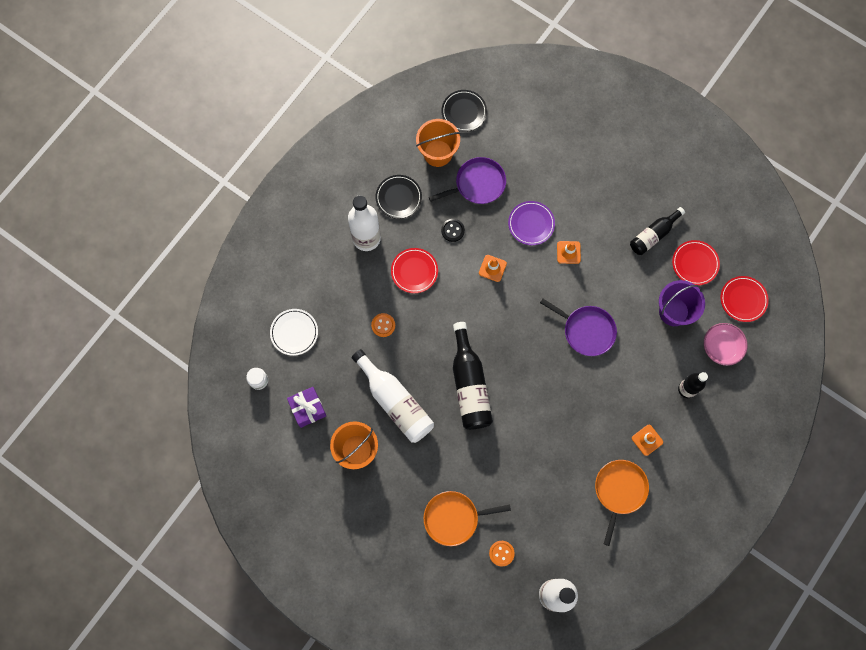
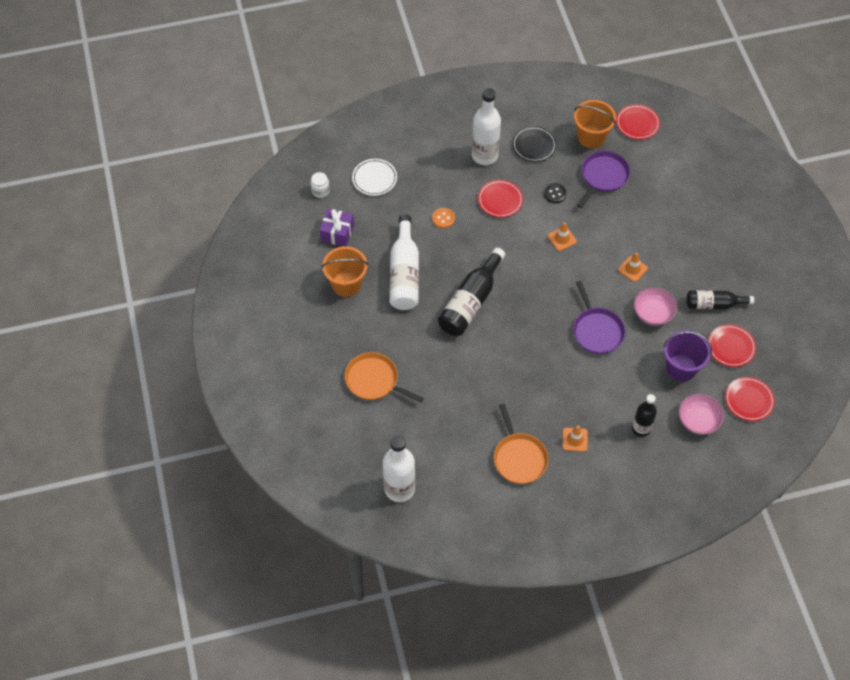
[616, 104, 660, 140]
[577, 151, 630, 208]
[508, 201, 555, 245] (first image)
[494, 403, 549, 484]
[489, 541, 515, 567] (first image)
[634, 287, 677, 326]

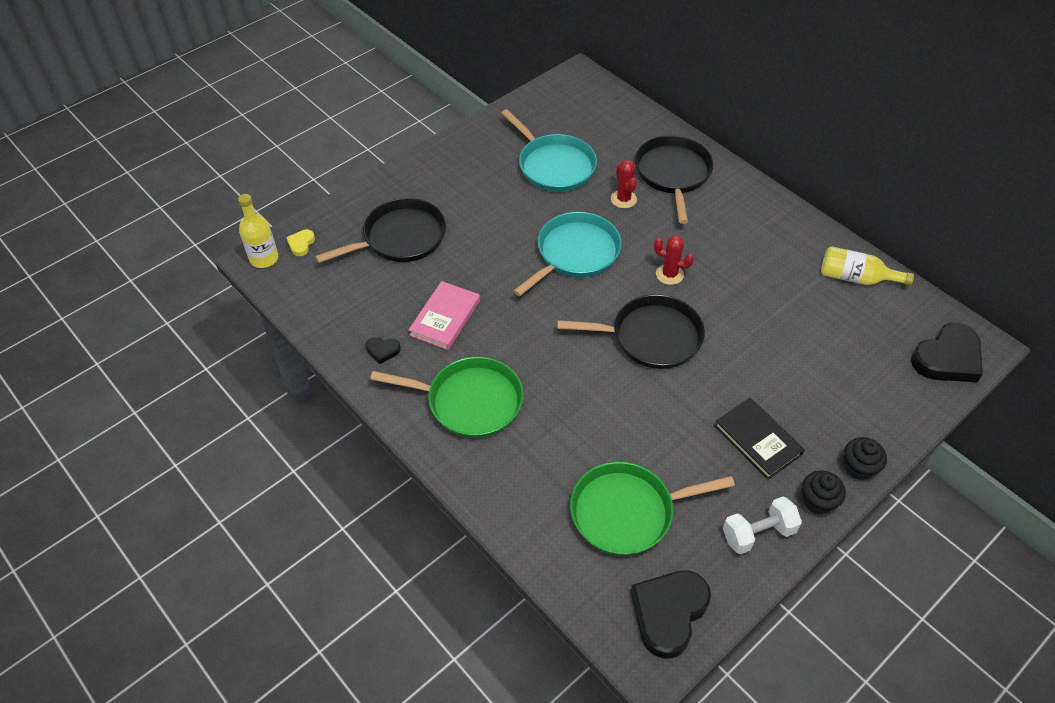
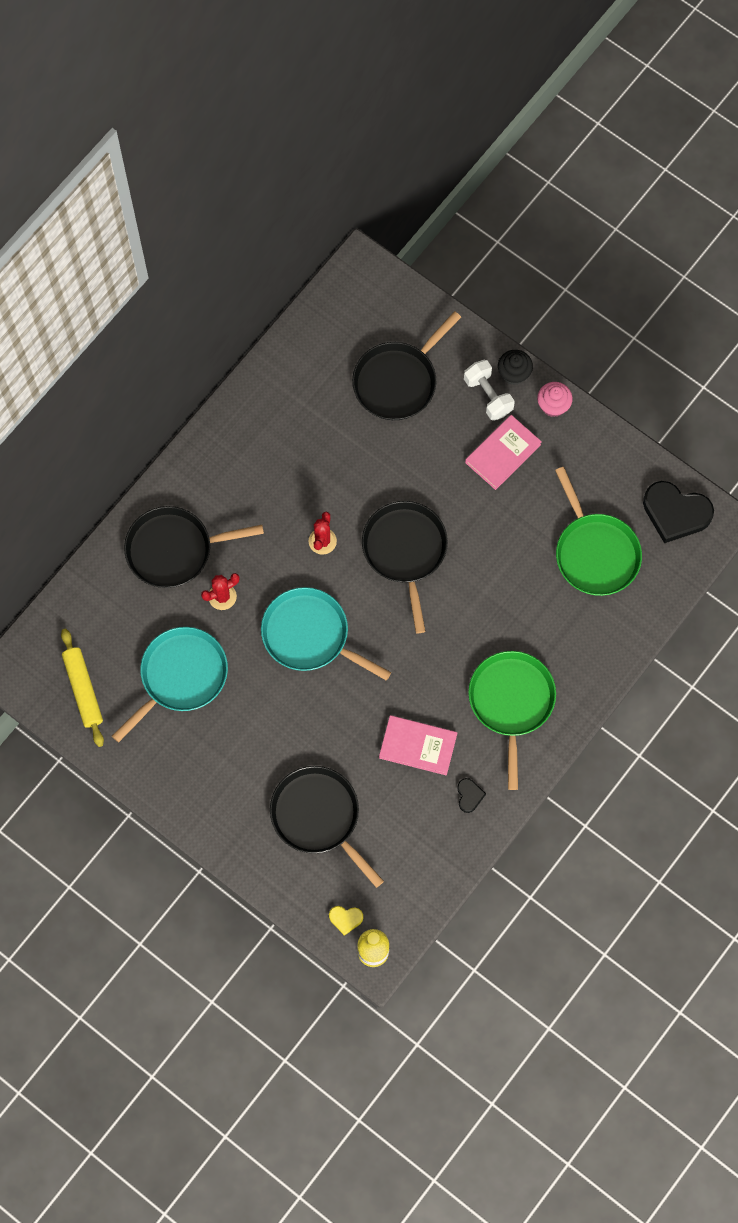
[821, 246, 914, 285] (first image)
[911, 323, 983, 382] (first image)
[465, 415, 542, 490]
[537, 382, 573, 417]
[464, 360, 515, 421]
[352, 311, 461, 420]
[61, 629, 104, 747]

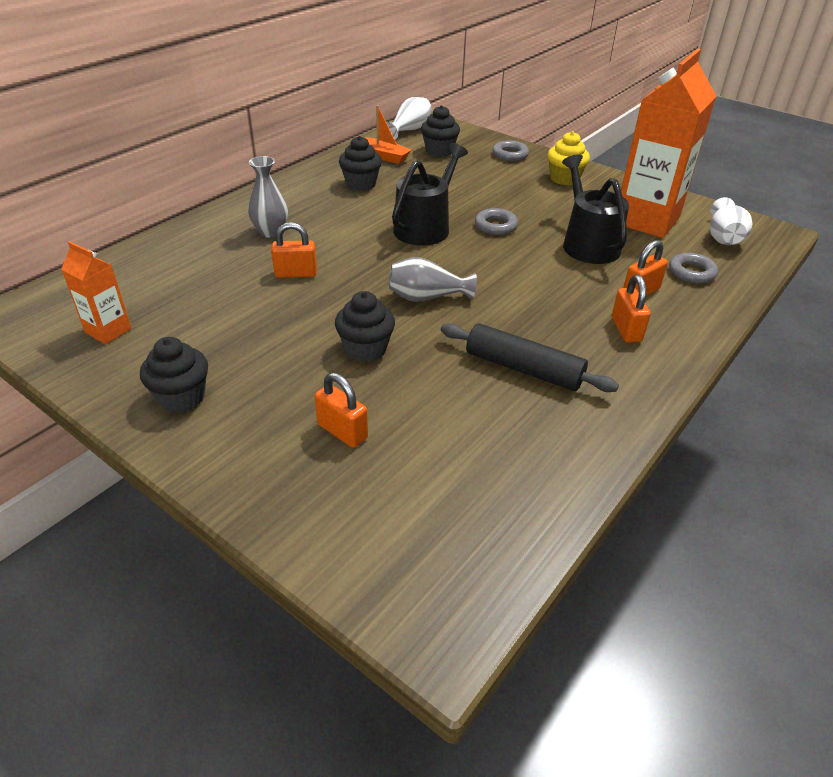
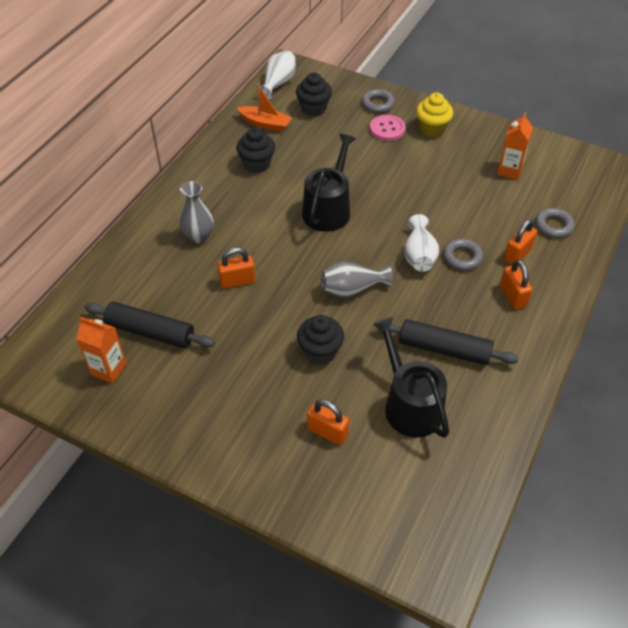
[497, 113, 533, 180]
[373, 317, 449, 438]
[404, 214, 439, 272]
[443, 239, 483, 270]
[140, 337, 208, 413] (first image)
[370, 115, 405, 141]
[85, 302, 215, 348]

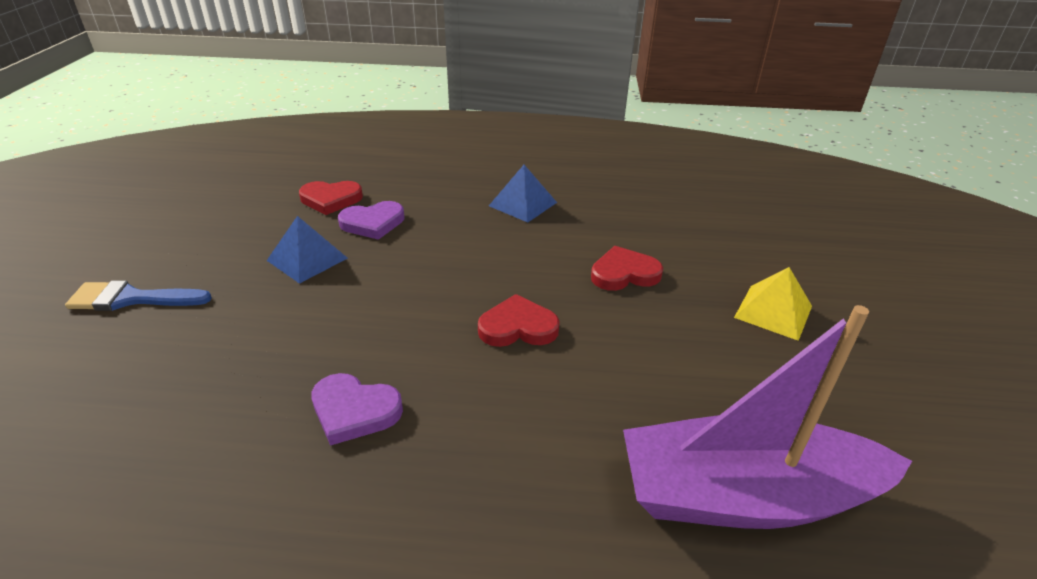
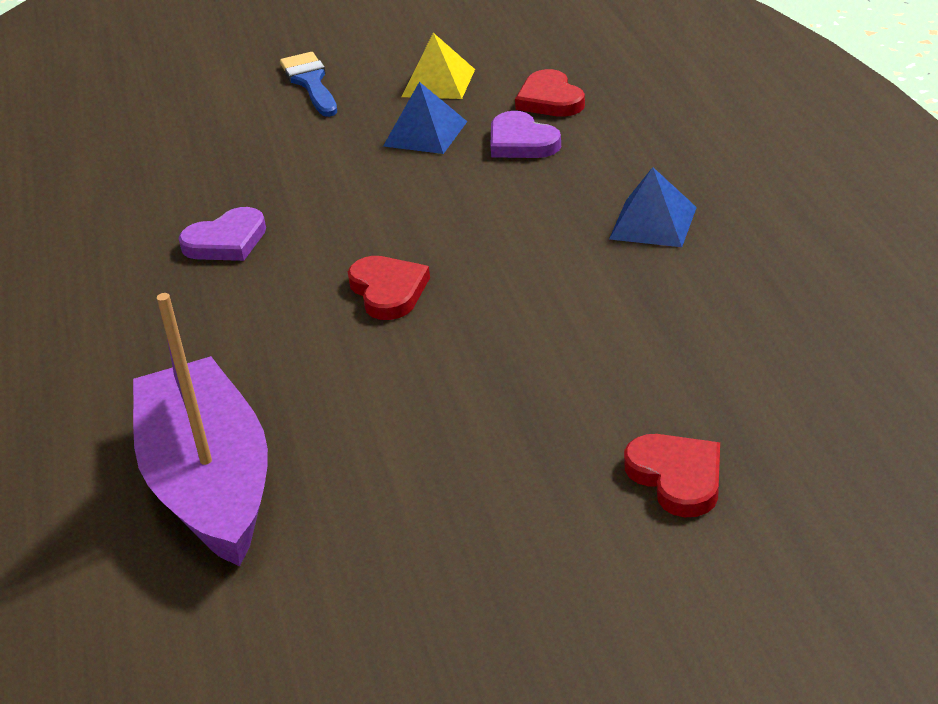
[624, 434, 720, 517]
[402, 33, 475, 99]
[178, 207, 266, 261]

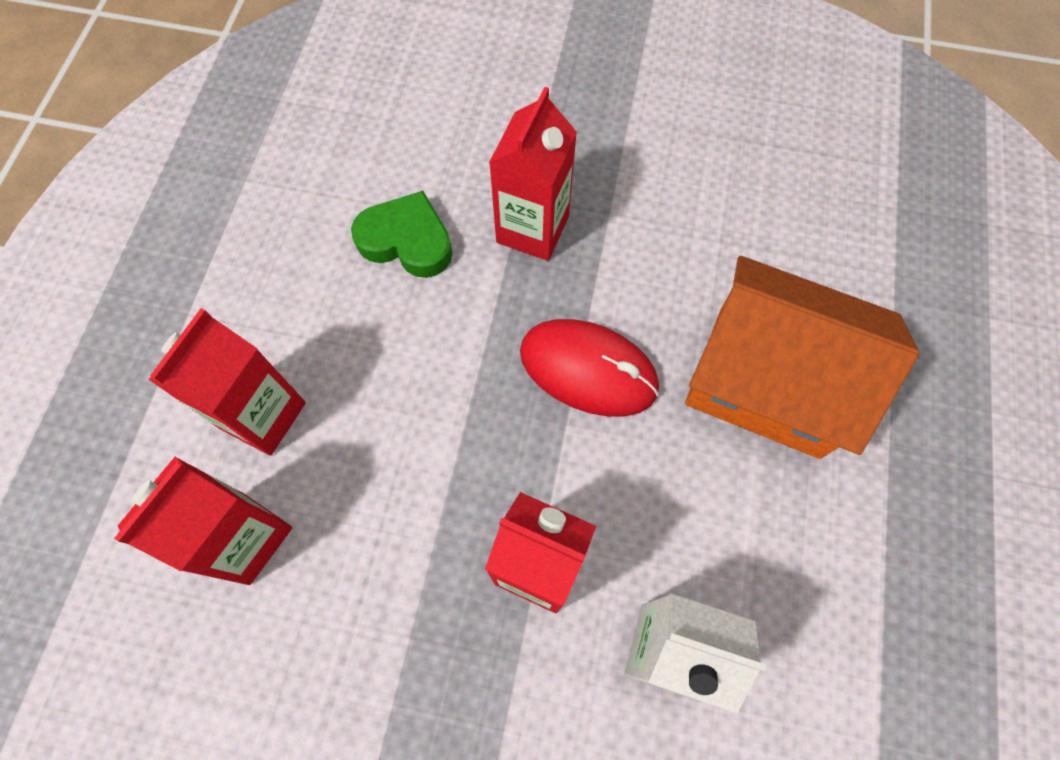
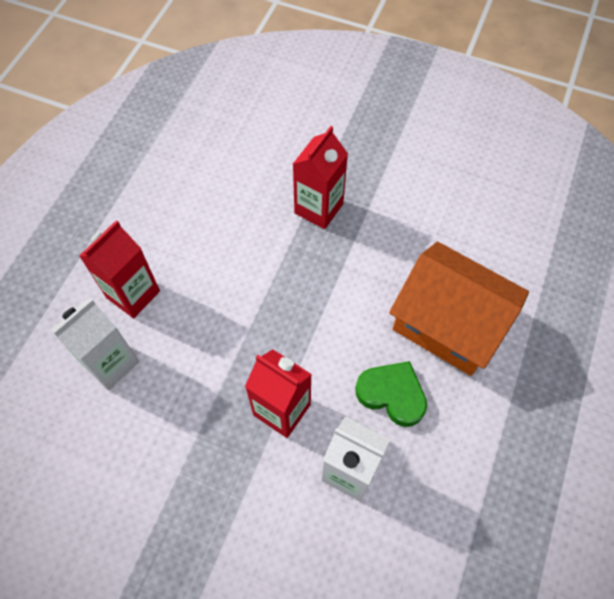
[355, 361, 427, 427]
[520, 319, 659, 417] (first image)
[51, 298, 139, 390]

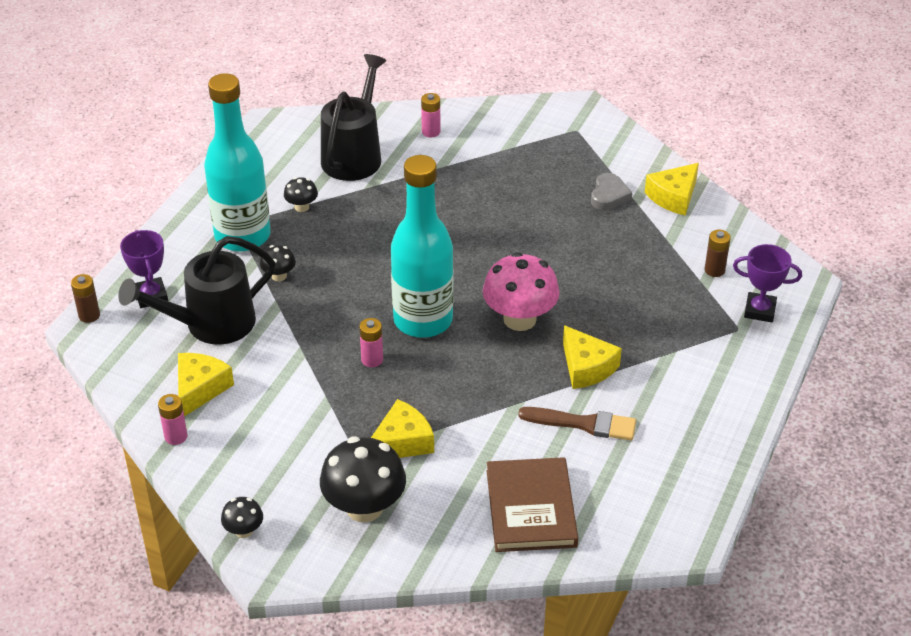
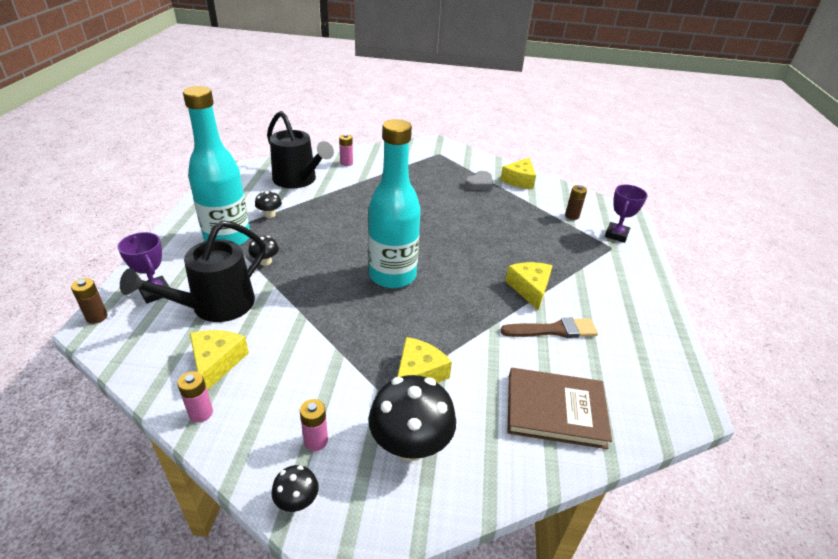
[267, 111, 334, 188]
[465, 171, 493, 190]
[605, 185, 648, 243]
[483, 252, 560, 331] (first image)
[300, 399, 328, 451]
[505, 262, 553, 310]
[507, 368, 612, 449]

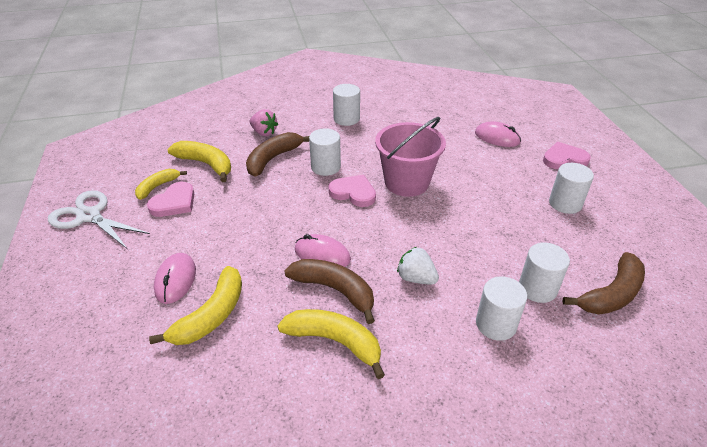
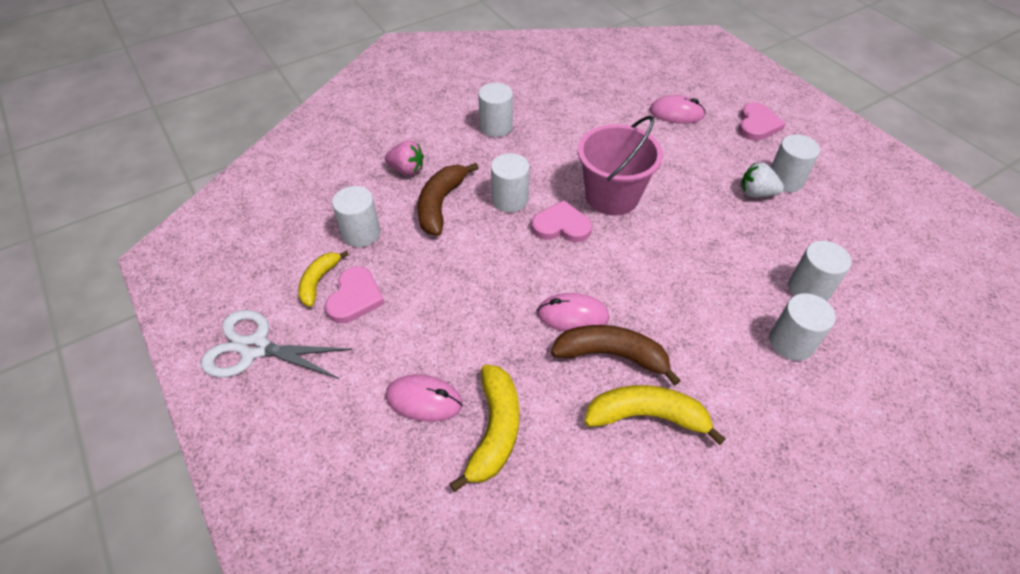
[332, 186, 381, 247]
[739, 102, 785, 141]
[741, 163, 784, 197]
[562, 252, 645, 315] (first image)
[386, 374, 463, 422]

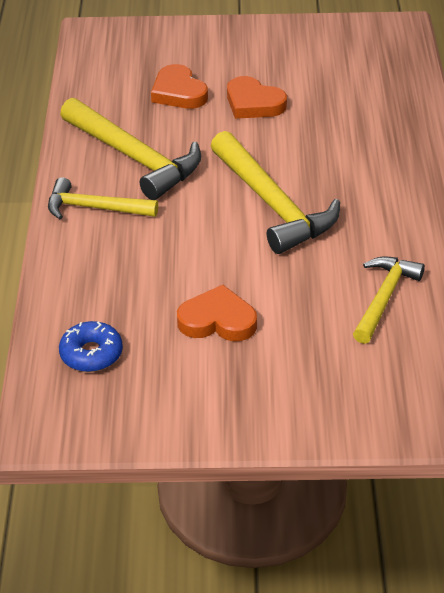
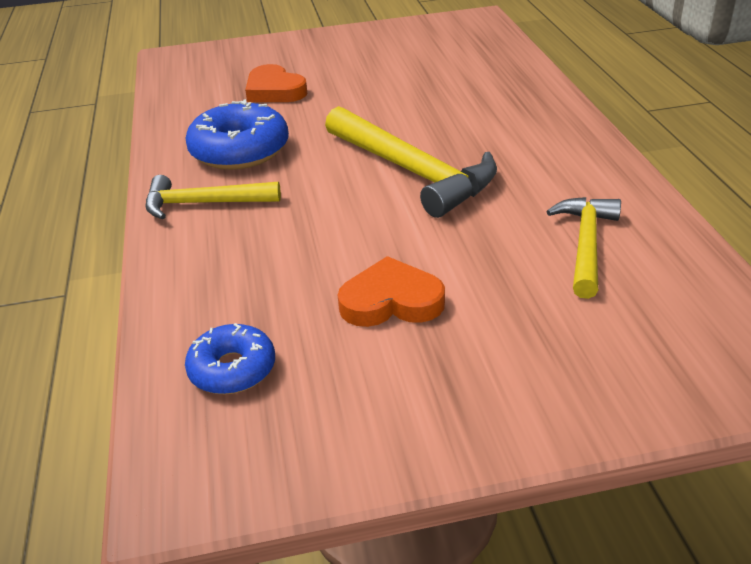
[227, 76, 287, 119] (first image)
[185, 99, 289, 170]

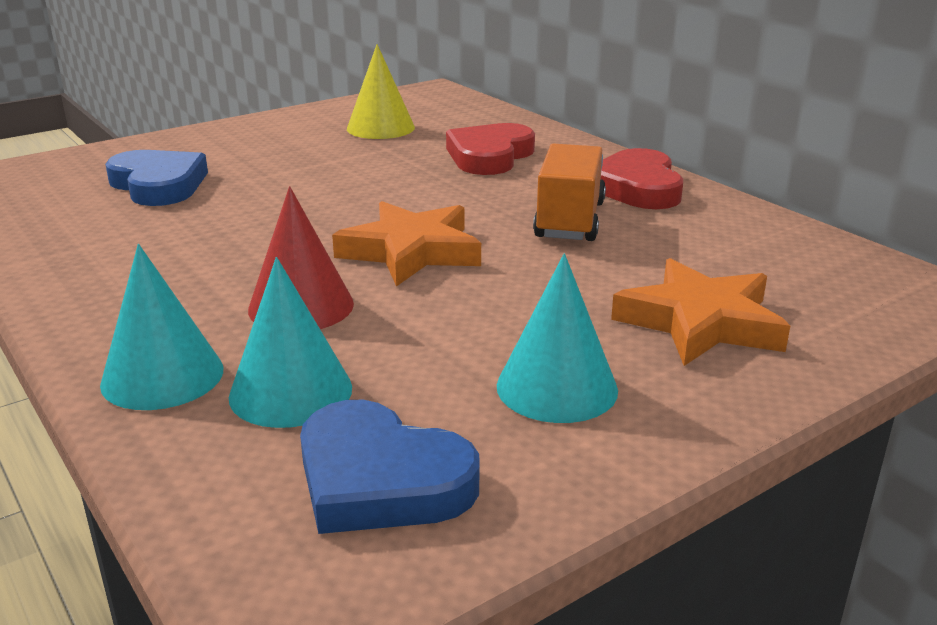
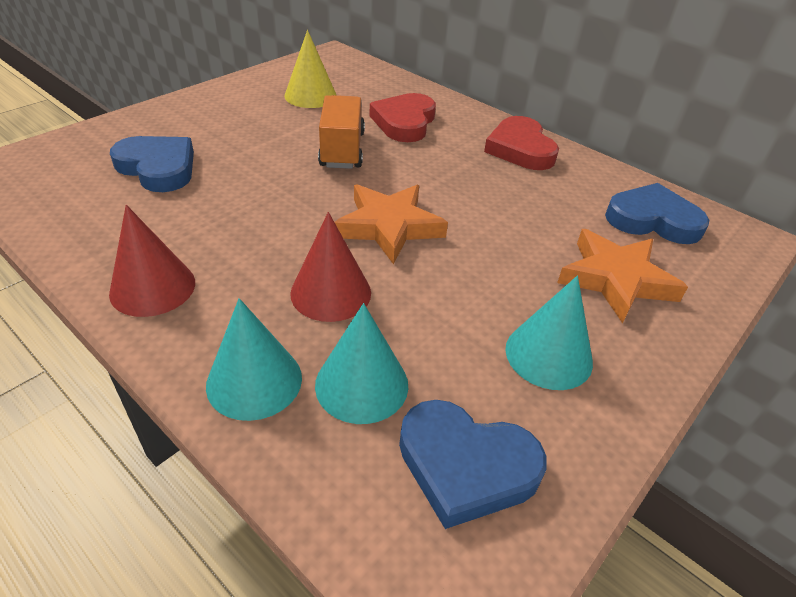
[318, 95, 365, 169]
[605, 183, 709, 244]
[109, 205, 195, 317]

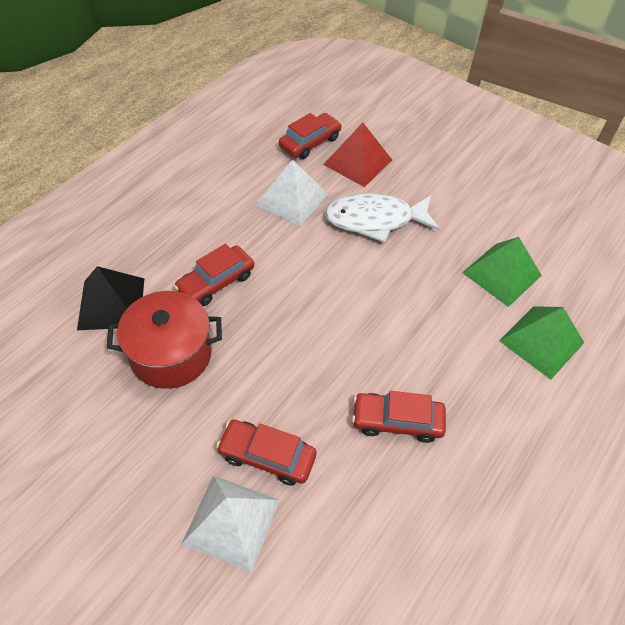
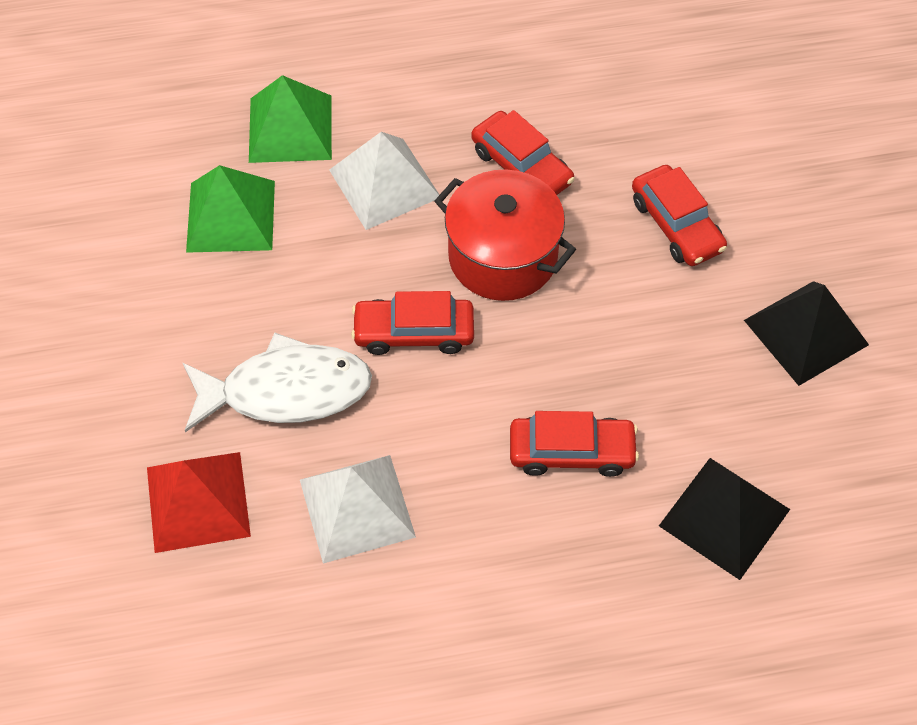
[351, 291, 474, 355]
[183, 333, 372, 432]
[435, 169, 576, 301]
[329, 132, 439, 230]
[744, 281, 869, 386]

